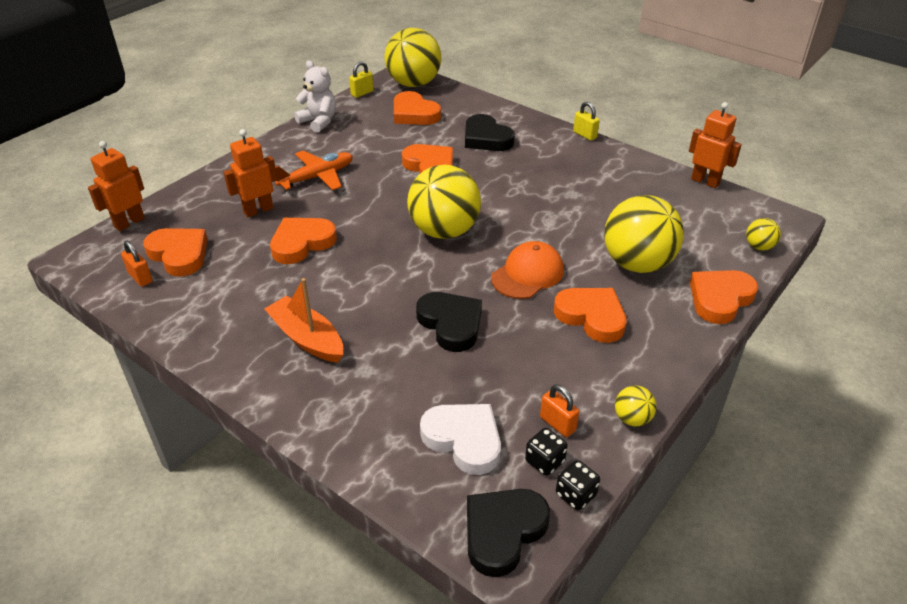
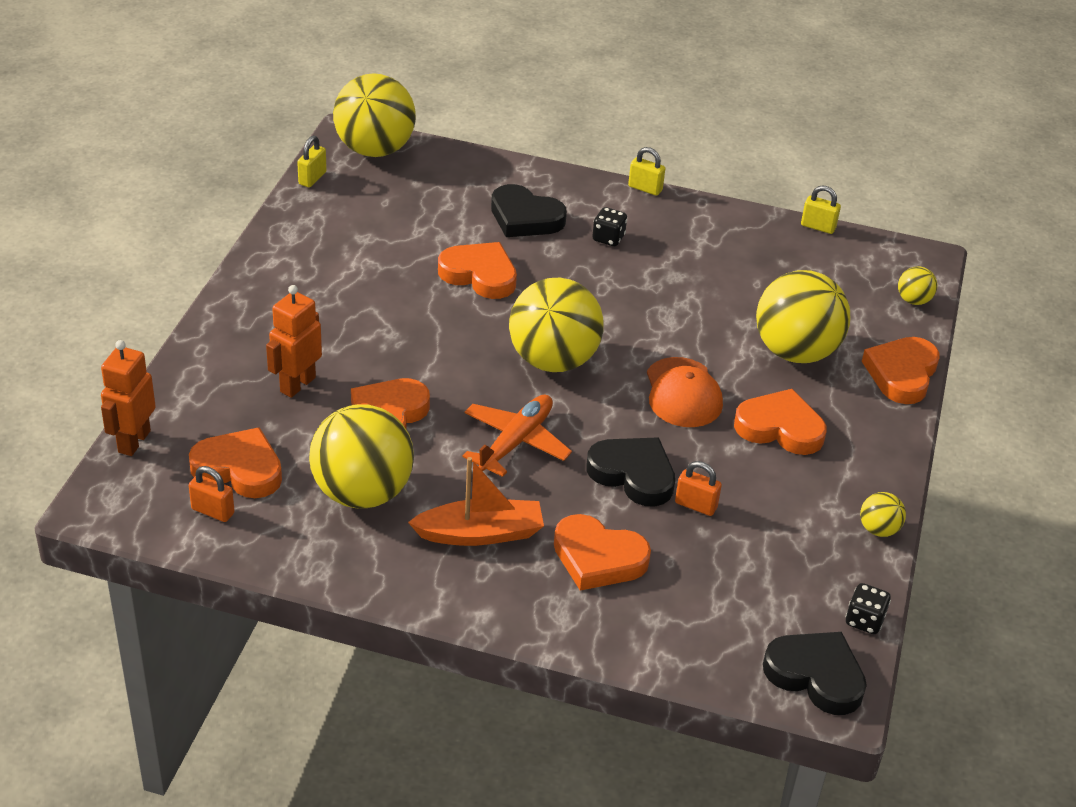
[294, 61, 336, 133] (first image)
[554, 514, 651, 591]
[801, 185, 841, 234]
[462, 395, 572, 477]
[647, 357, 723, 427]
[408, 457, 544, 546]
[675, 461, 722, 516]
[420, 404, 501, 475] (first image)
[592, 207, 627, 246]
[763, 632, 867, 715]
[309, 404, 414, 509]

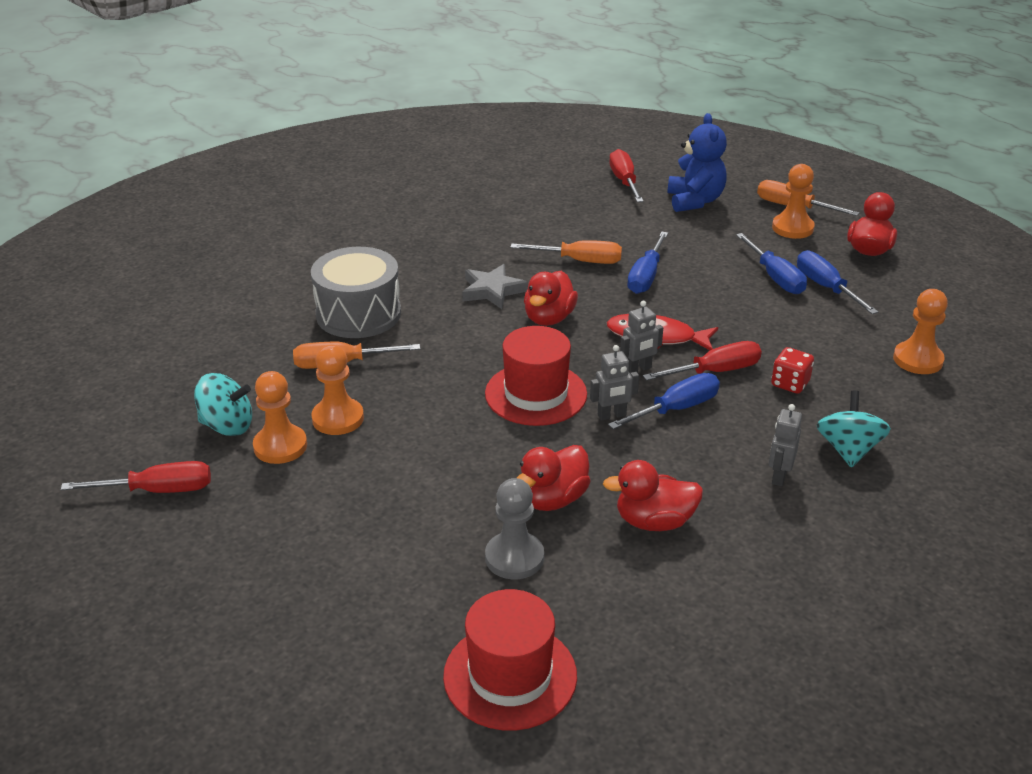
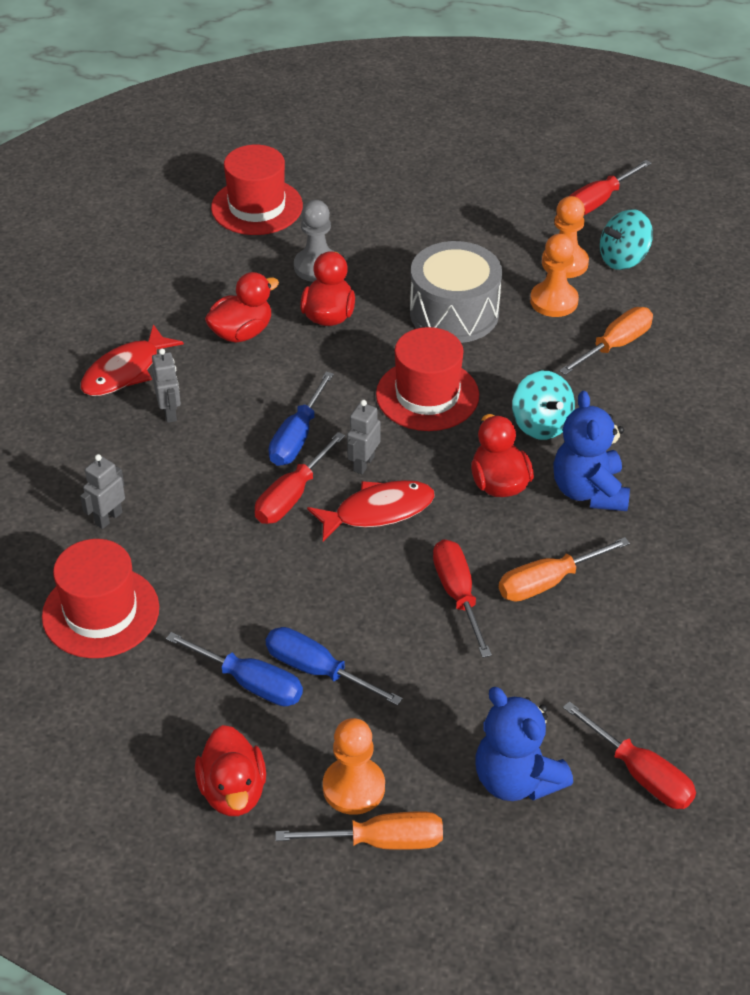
[433, 539, 492, 658]
[410, 241, 502, 343]
[553, 391, 630, 511]
[42, 539, 159, 658]
[80, 454, 125, 529]
[771, 347, 814, 394] (first image)
[512, 371, 575, 440]
[80, 324, 184, 396]

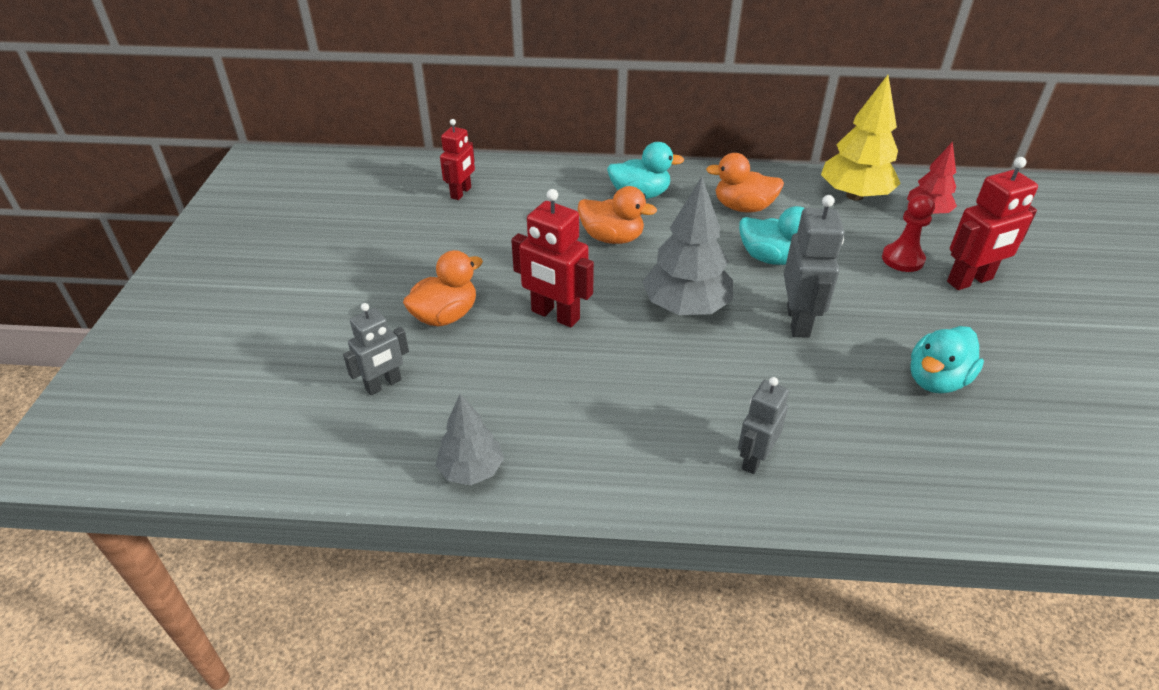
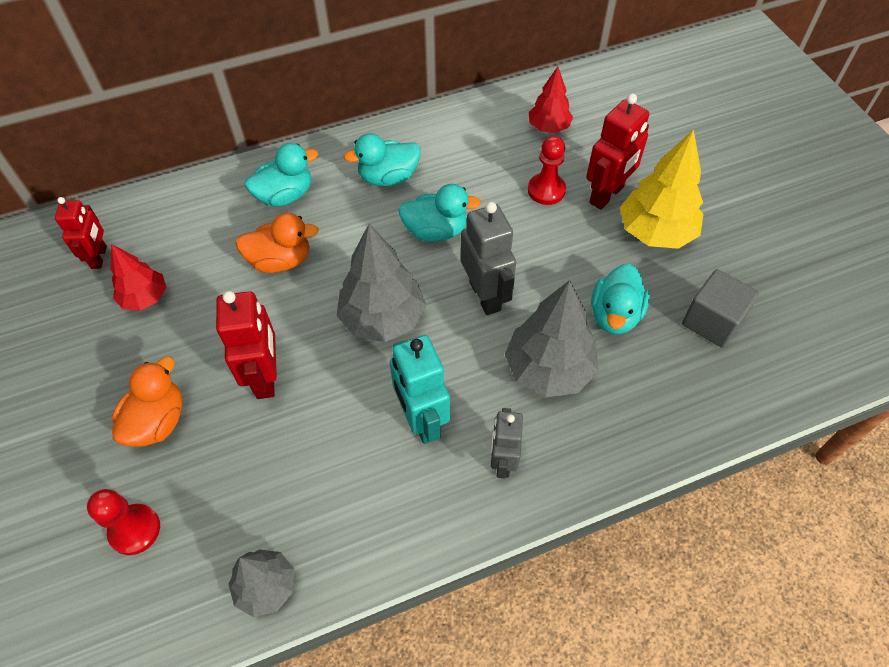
[620, 129, 703, 249]
[344, 133, 421, 187]
[216, 291, 277, 399]
[87, 489, 160, 555]
[110, 244, 166, 311]
[682, 269, 759, 348]
[505, 280, 598, 397]
[390, 335, 450, 444]

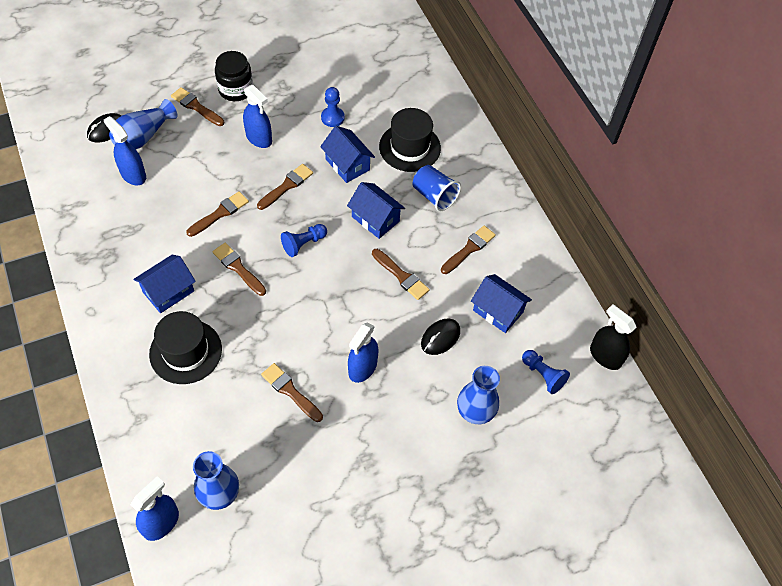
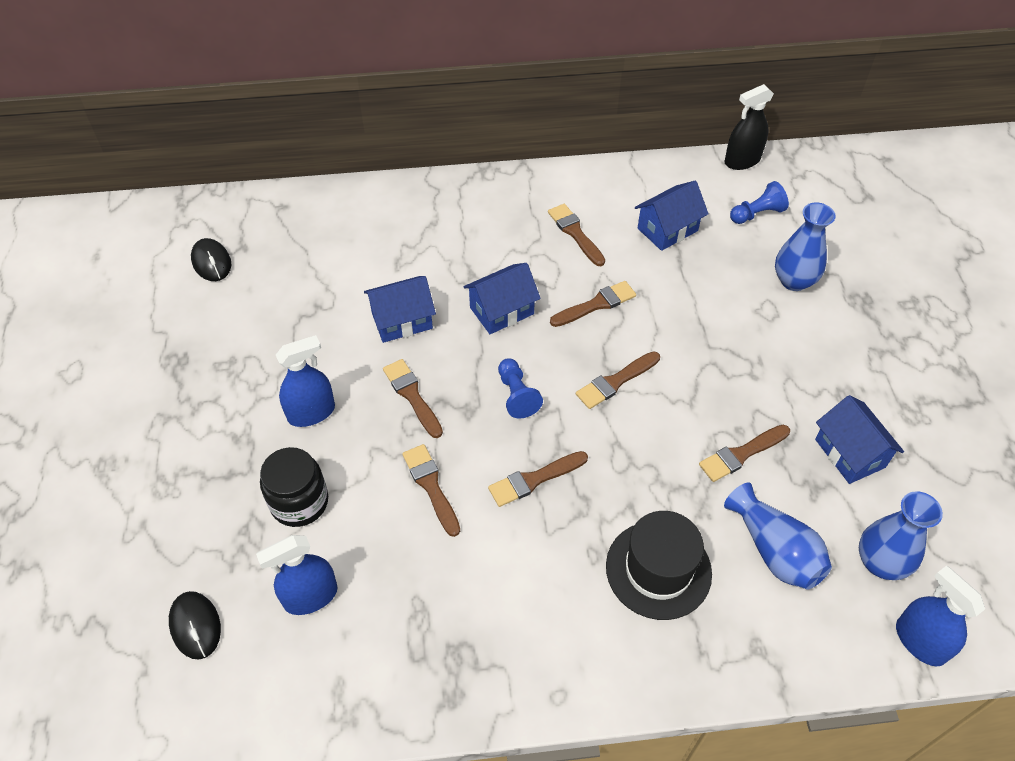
[260, 447, 328, 527]
[576, 351, 660, 409]
[321, 87, 345, 127] (first image)
[724, 483, 832, 590]
[379, 108, 441, 172] (first image)
[413, 165, 461, 211] (first image)
[815, 395, 904, 484]
[191, 238, 231, 281]
[348, 322, 378, 383] (first image)

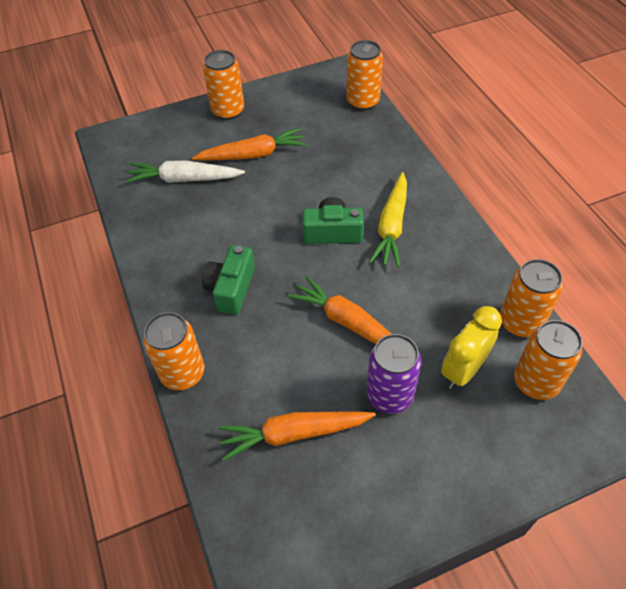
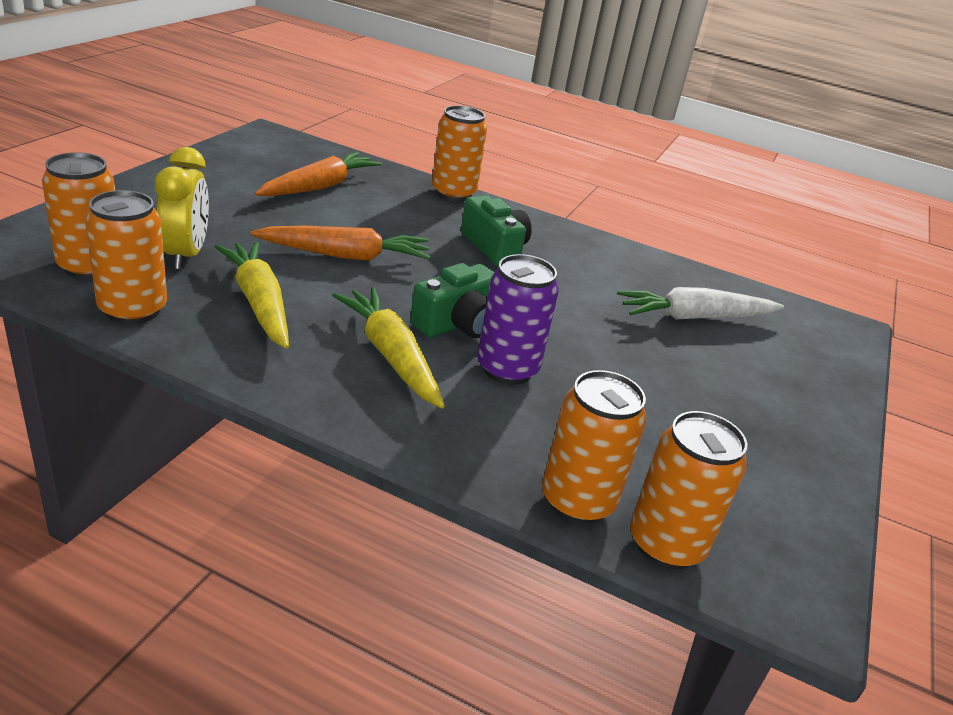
[542, 370, 646, 524]
[192, 128, 307, 161] (first image)
[617, 287, 784, 320]
[477, 254, 559, 385]
[215, 241, 289, 349]

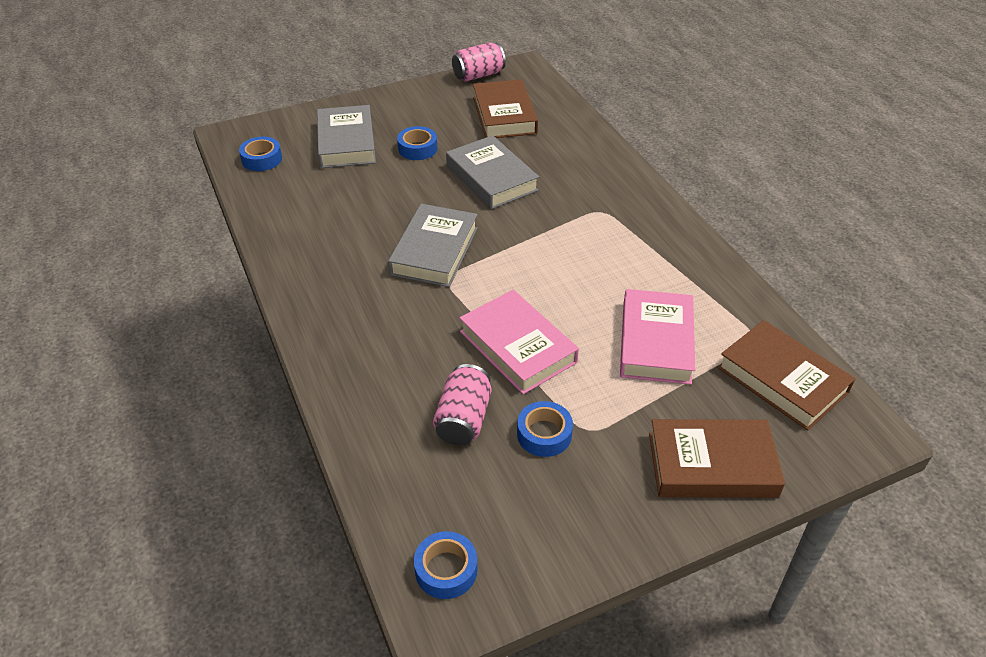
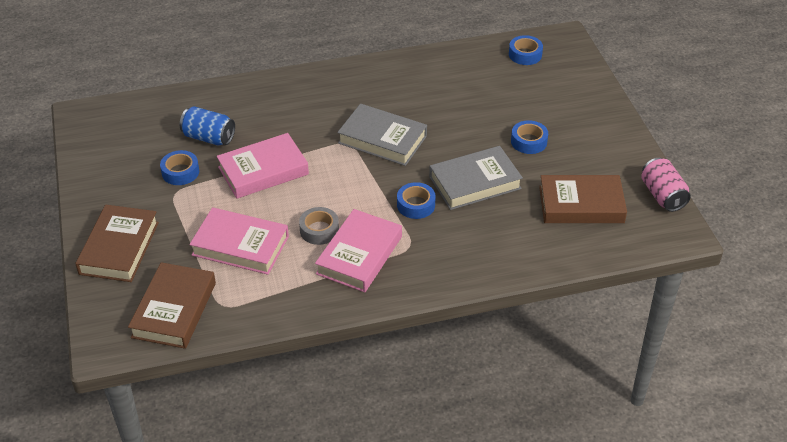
[317, 105, 376, 168] (first image)
[128, 262, 216, 349]
[180, 106, 235, 146]
[397, 182, 436, 219]
[299, 207, 339, 245]
[315, 209, 402, 292]

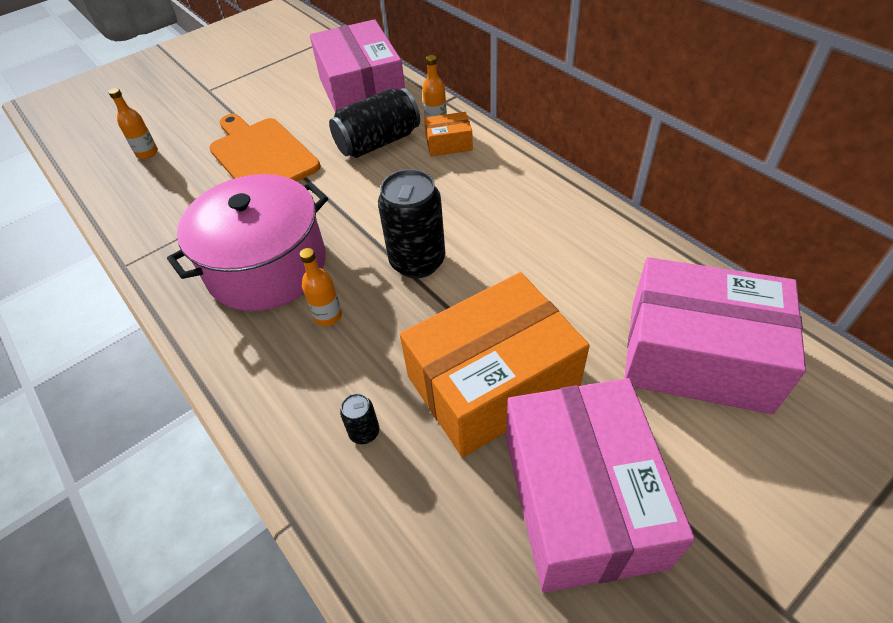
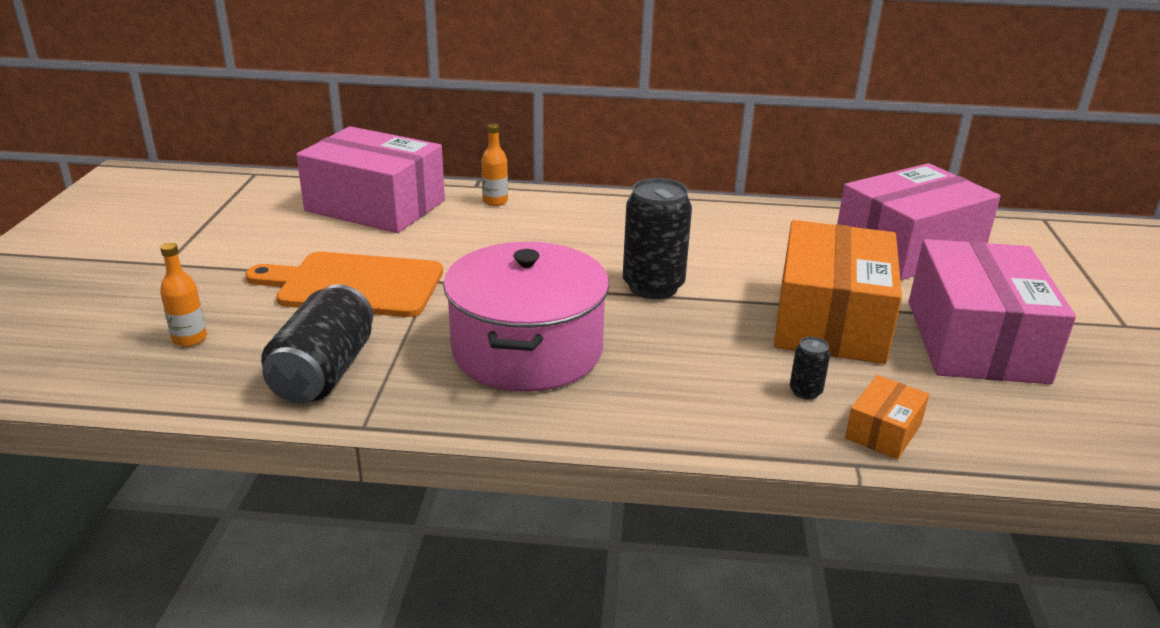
[261, 284, 373, 403]
[845, 375, 929, 459]
[300, 248, 342, 326] (first image)
[909, 239, 1076, 384]

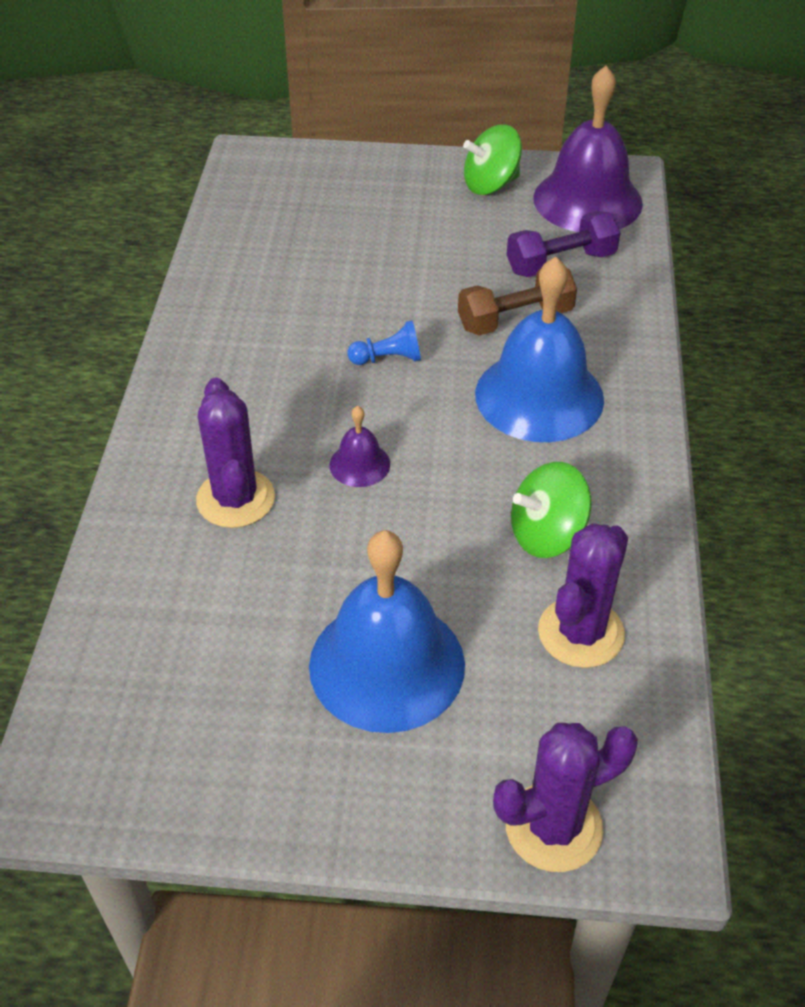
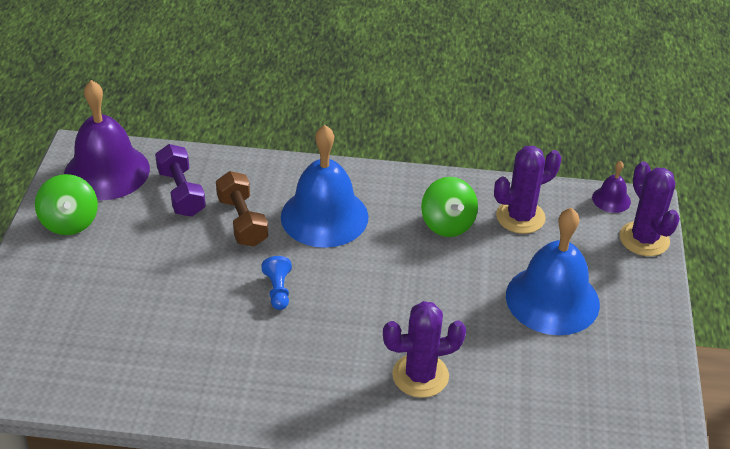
[592, 161, 631, 213]
[494, 146, 561, 234]

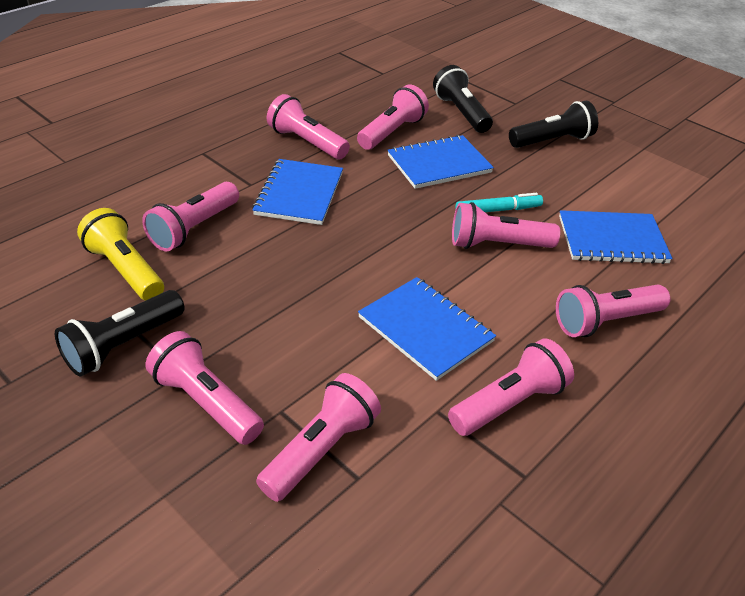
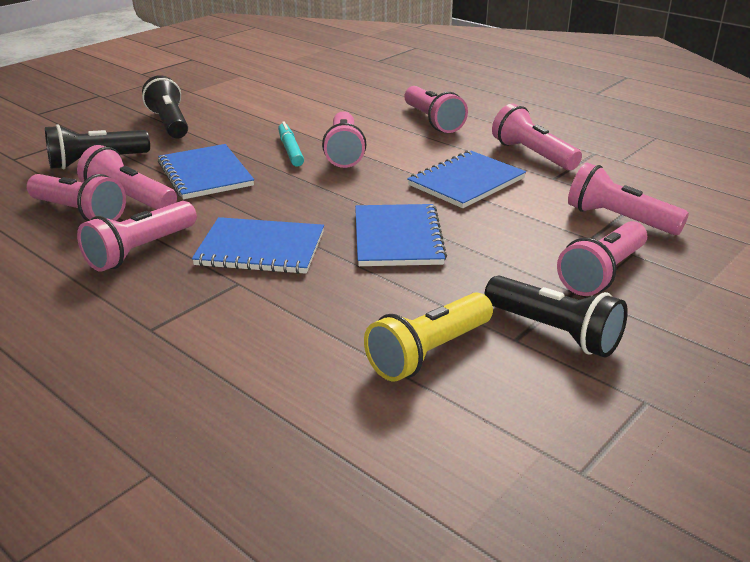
[27, 174, 126, 221]
[355, 204, 447, 266]

